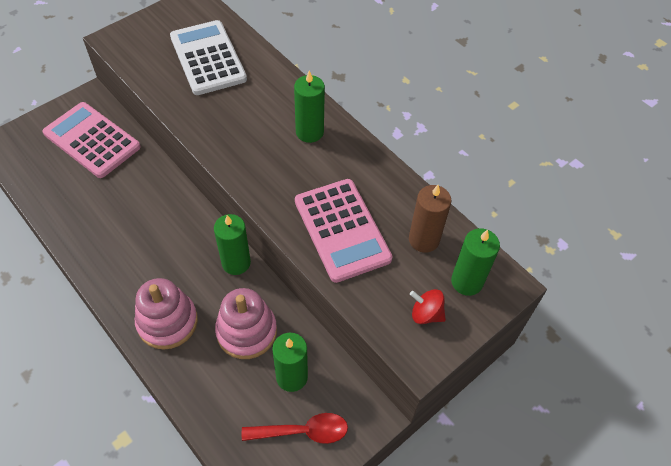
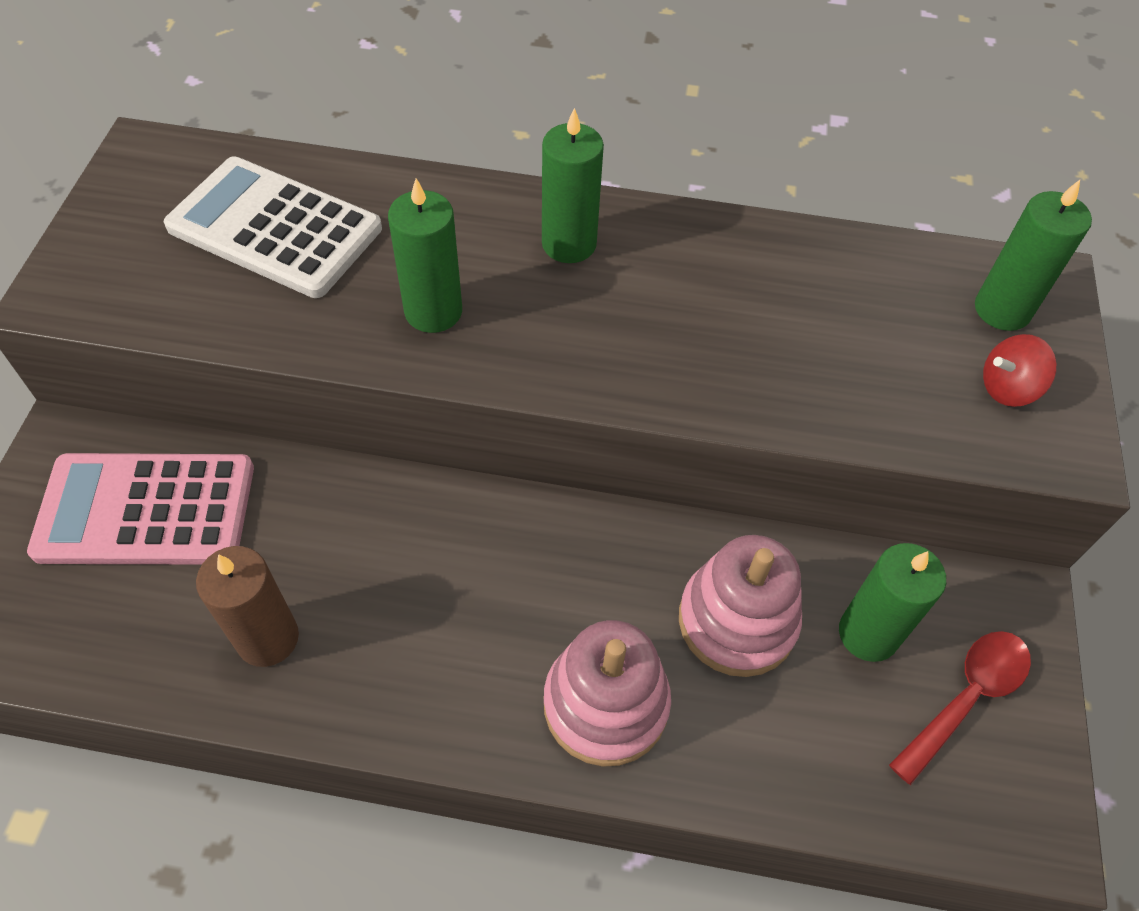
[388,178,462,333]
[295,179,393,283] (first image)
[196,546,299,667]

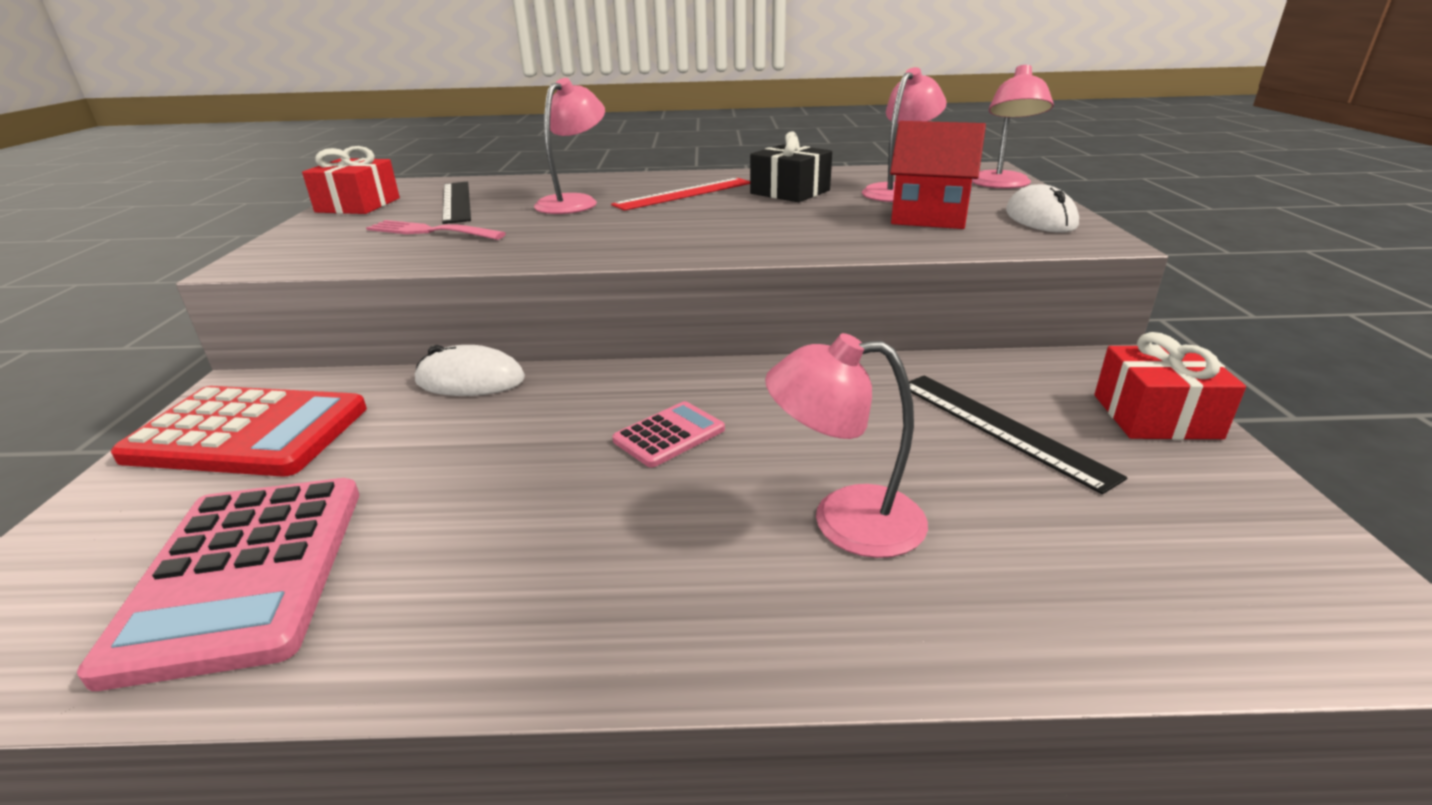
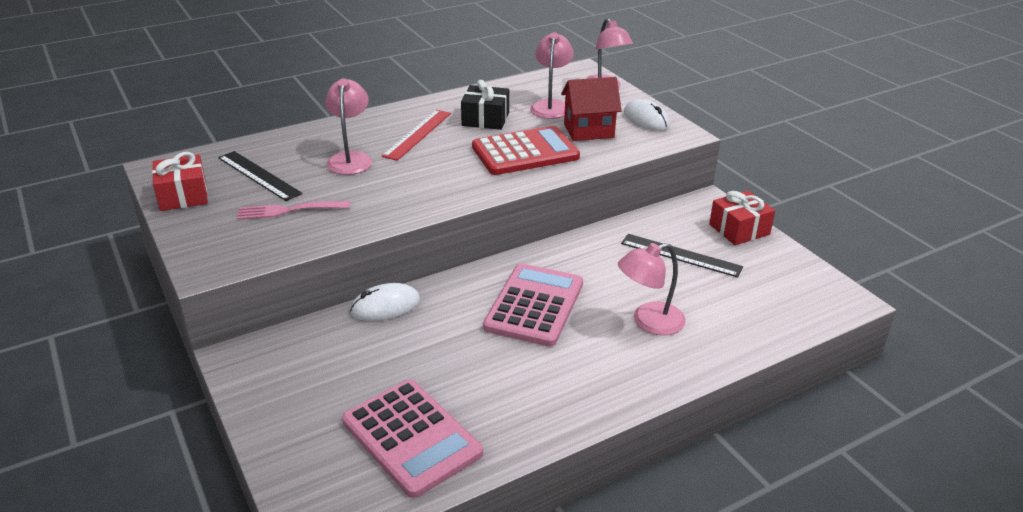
[472,126,580,175]
[483,263,583,347]

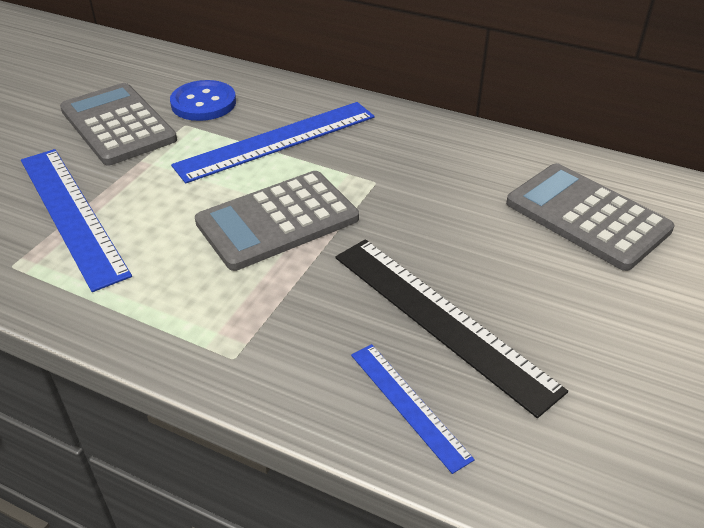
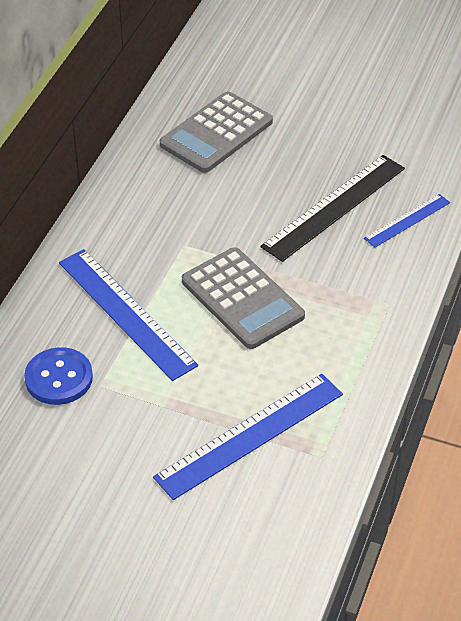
[60,83,177,165] (first image)

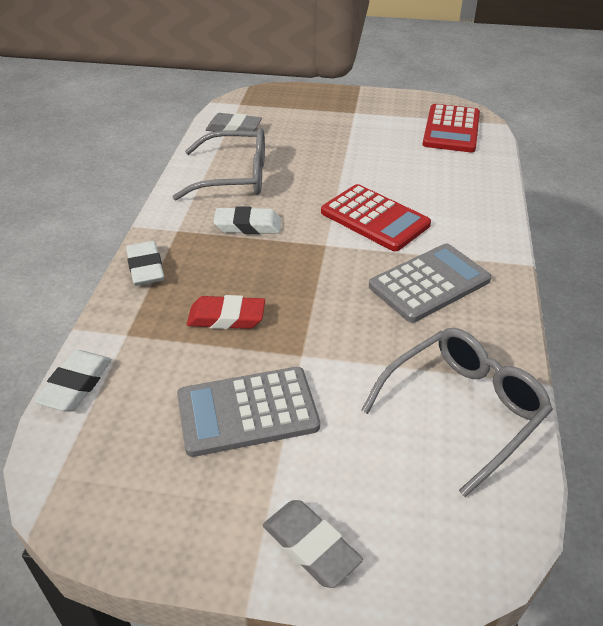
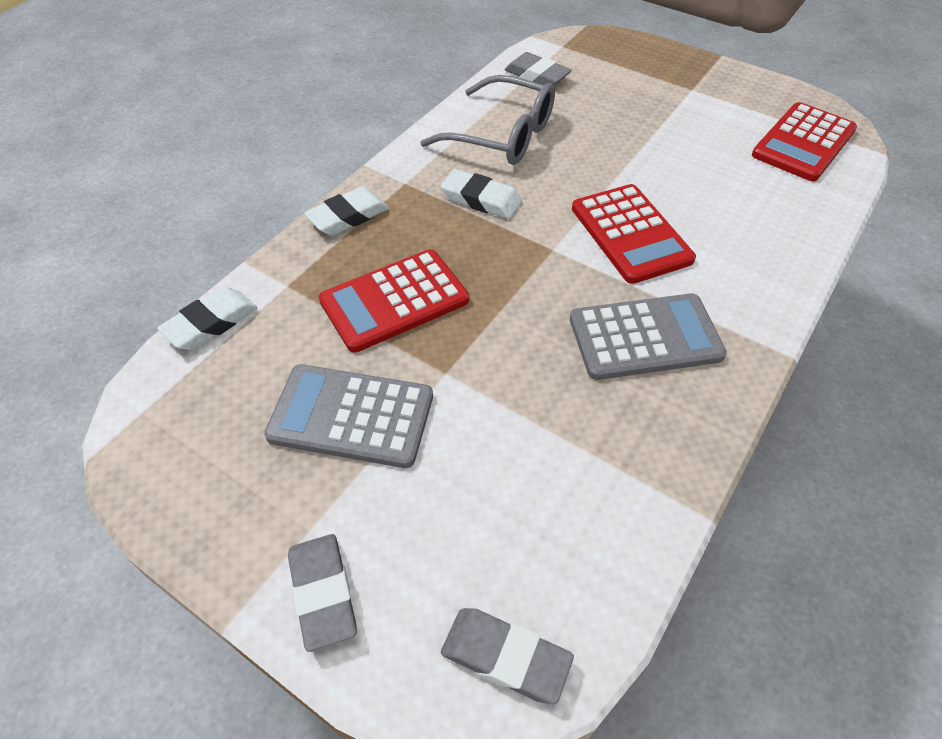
[304,186,389,236]
[319,249,469,353]
[361,328,553,497] (first image)
[441,608,574,704]

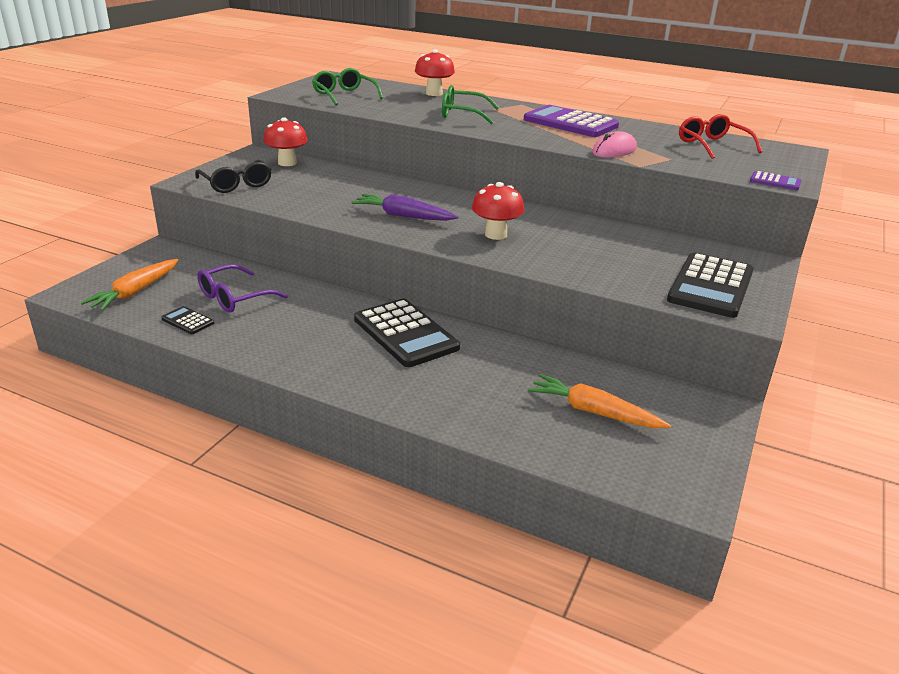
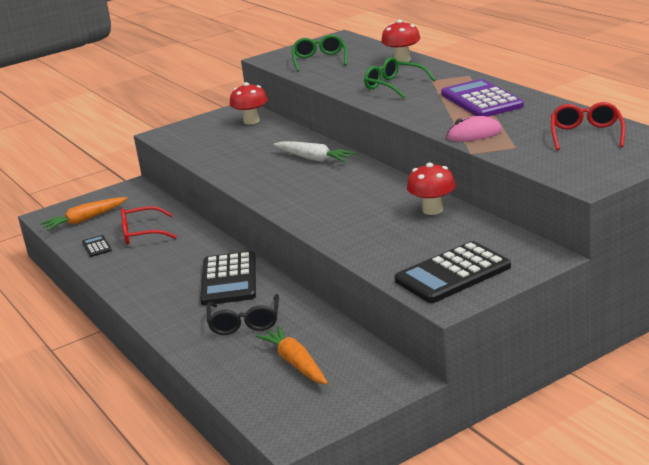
[207,294,279,335]
[121,206,177,244]
[352,194,459,221] (first image)
[407,162,456,215]
[750,171,802,190] (first image)
[273,141,356,162]

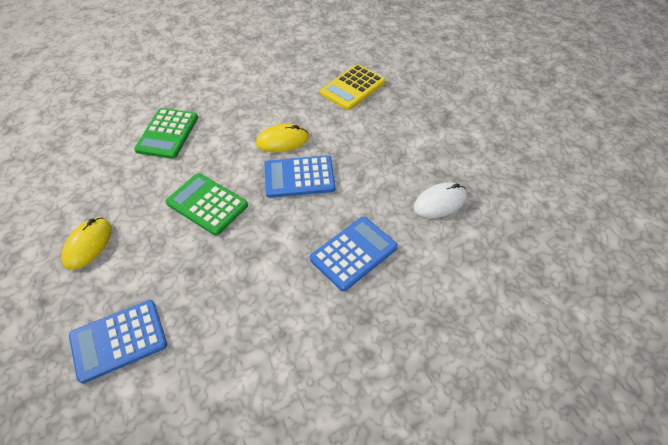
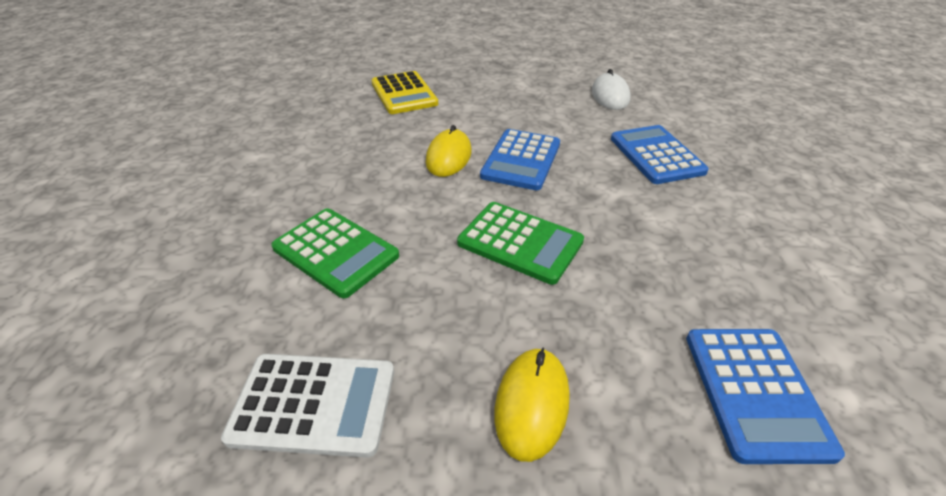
[495,348,570,462]
[457,202,584,285]
[221,354,394,458]

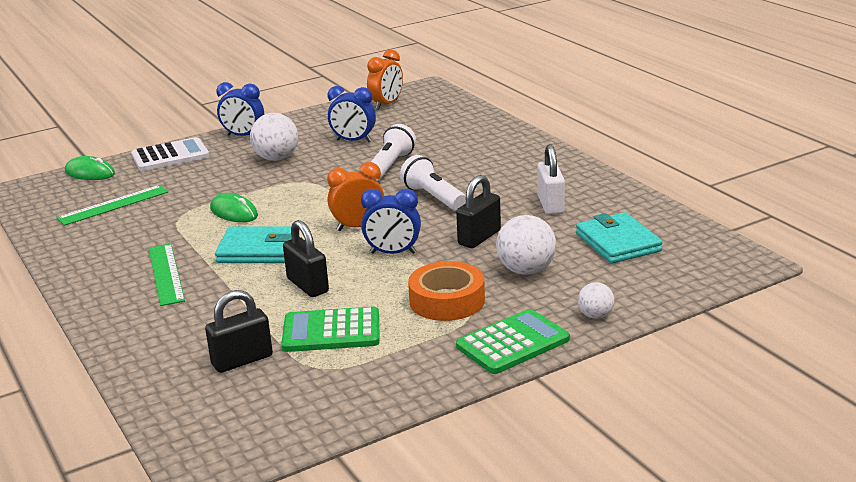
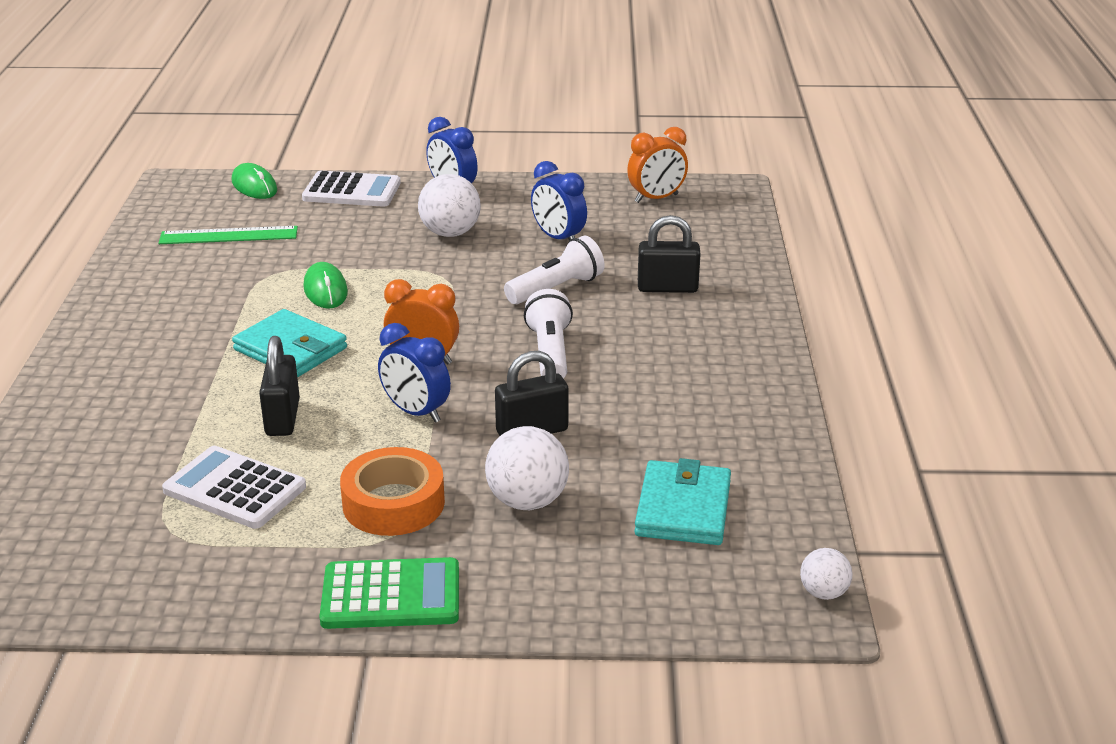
[149,244,185,306] (first image)
[638,215,700,293]
[162,446,306,529]
[537,144,565,215] (first image)
[800,548,853,600]

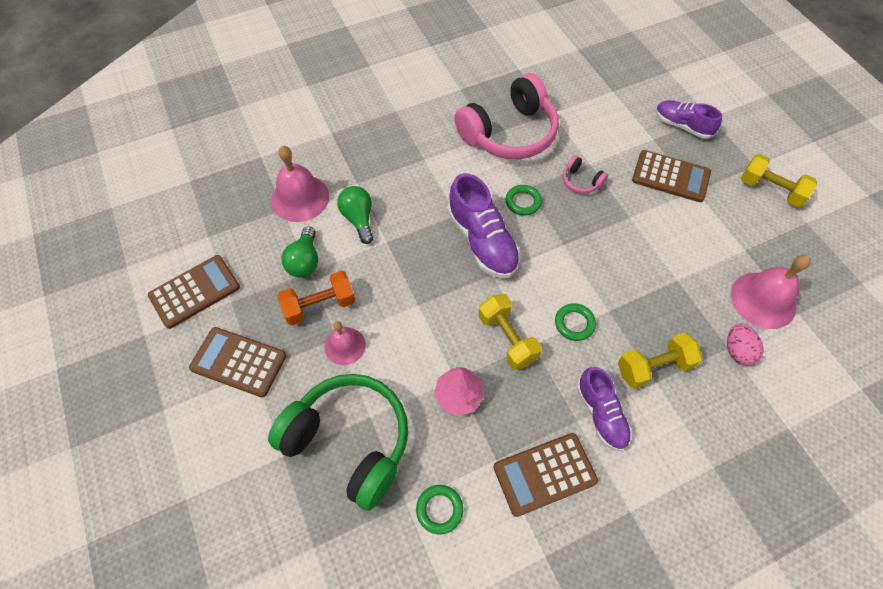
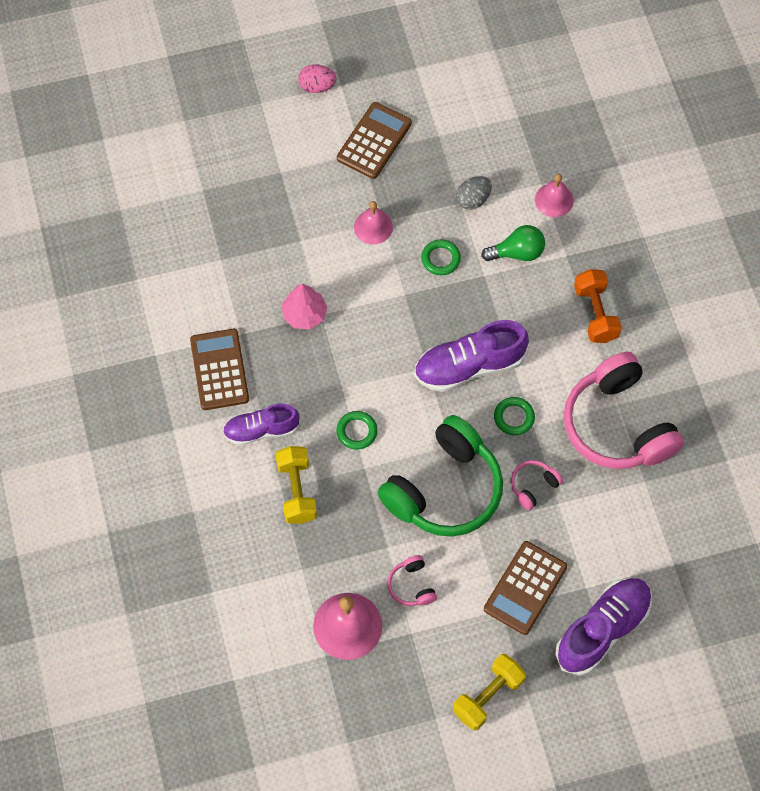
[148,255,240,329] (first image)
[378,415,503,537]
[535,174,574,217]
[574,269,622,343]
[456,176,492,210]
[421,239,461,275]
[478,294,542,370] (first image)
[555,578,652,676]
[298,64,336,93]
[387,555,437,606]

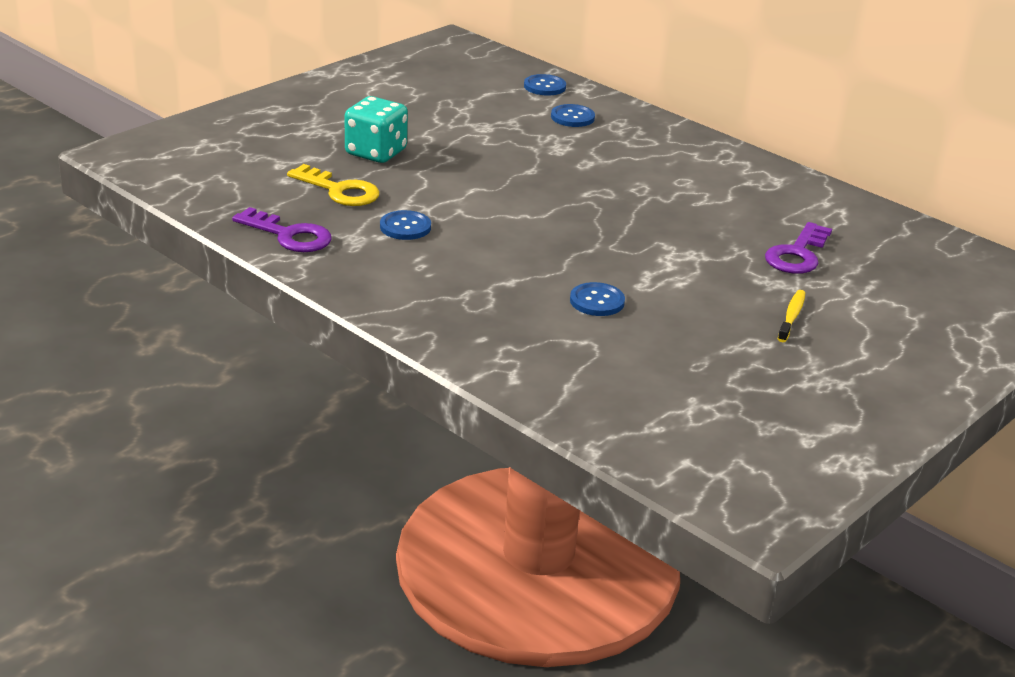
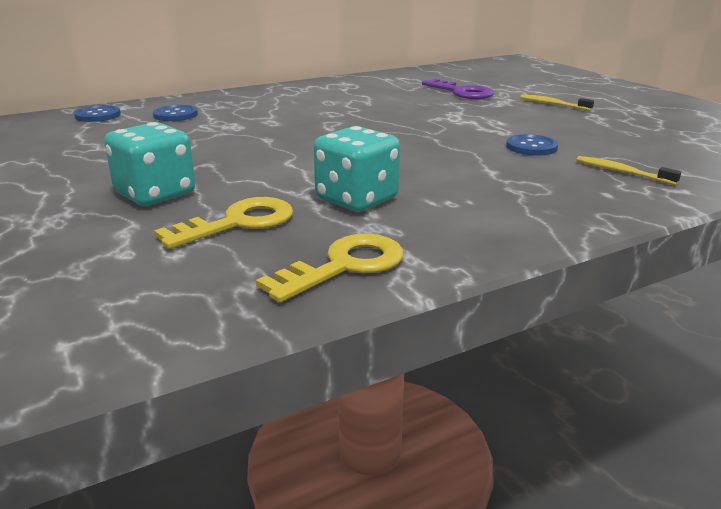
[256,233,403,303]
[313,126,400,212]
[576,156,681,185]

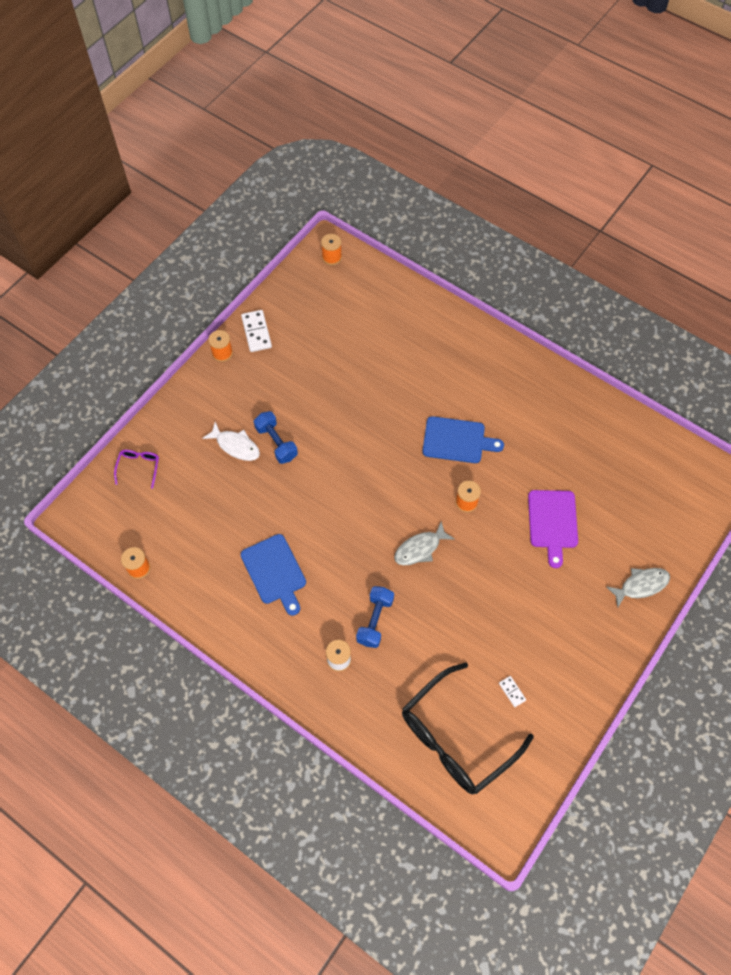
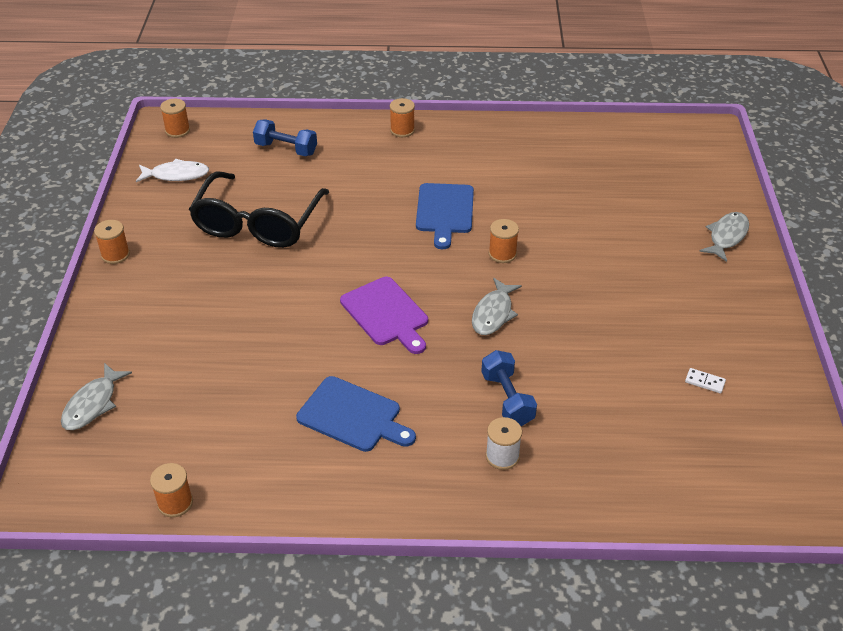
[61,363,132,430]
[136,159,209,182]
[241,310,272,352] (first image)
[253,119,317,156]
[189,171,329,248]
[416,183,474,249]
[340,277,428,354]
[390,98,415,137]

